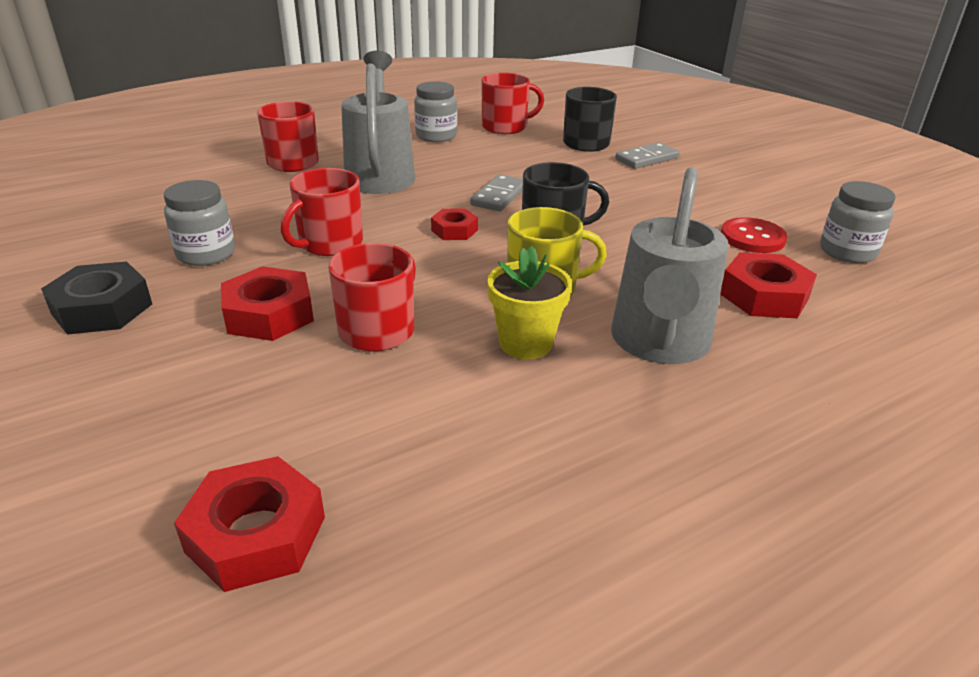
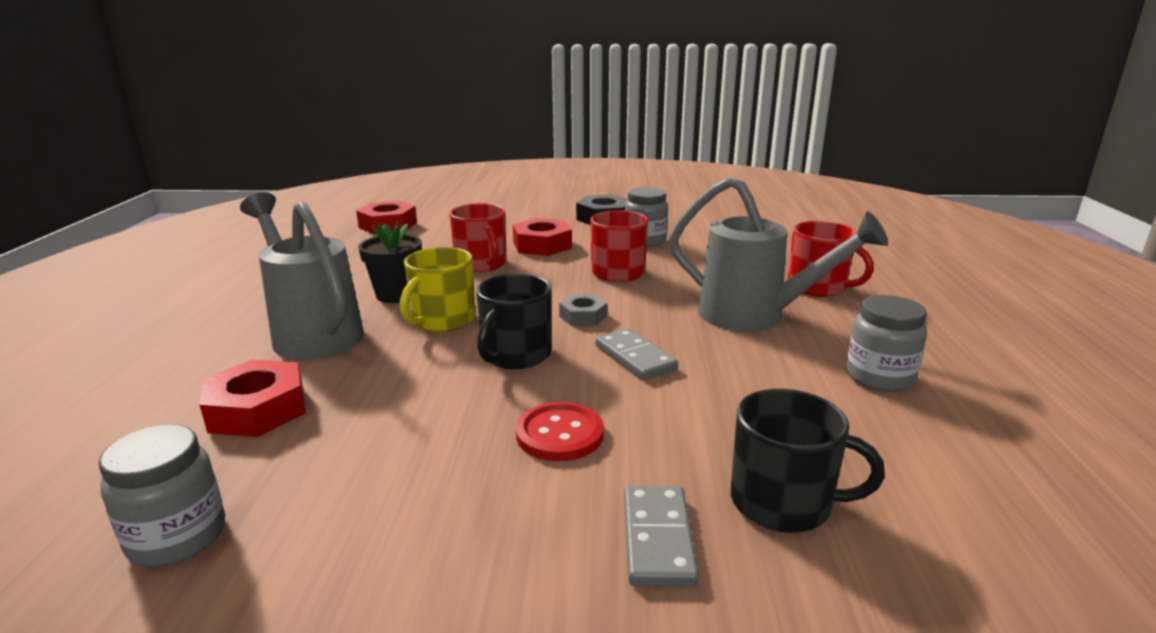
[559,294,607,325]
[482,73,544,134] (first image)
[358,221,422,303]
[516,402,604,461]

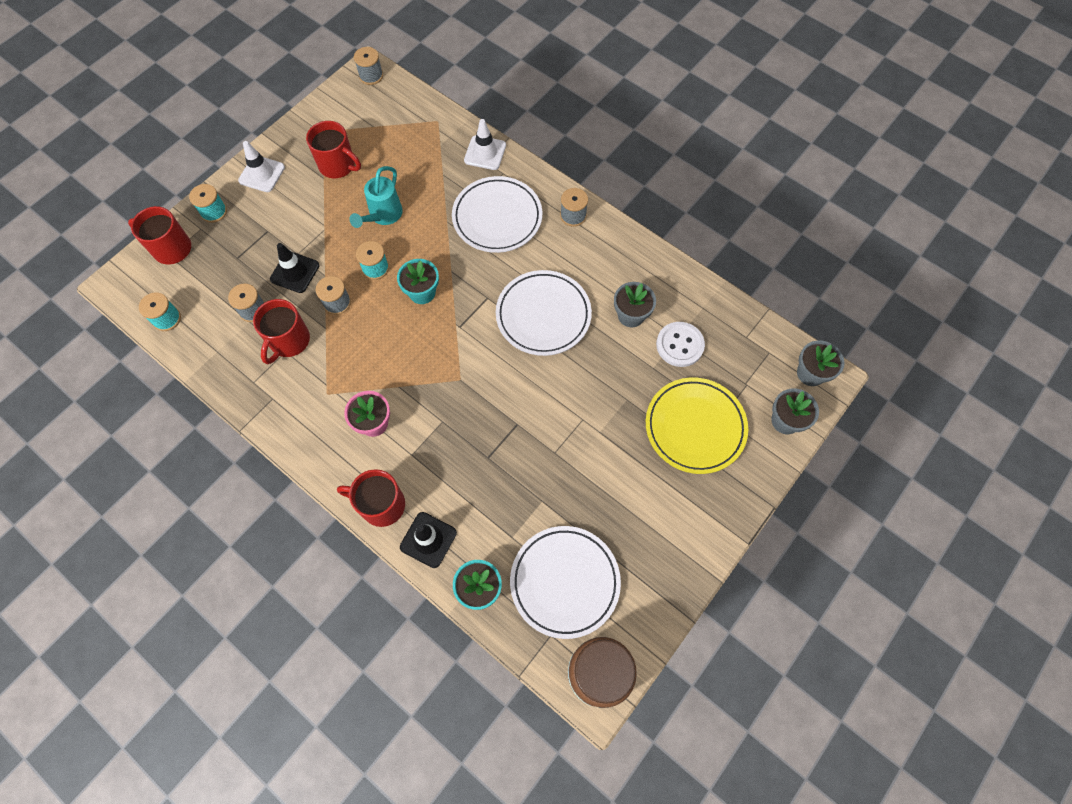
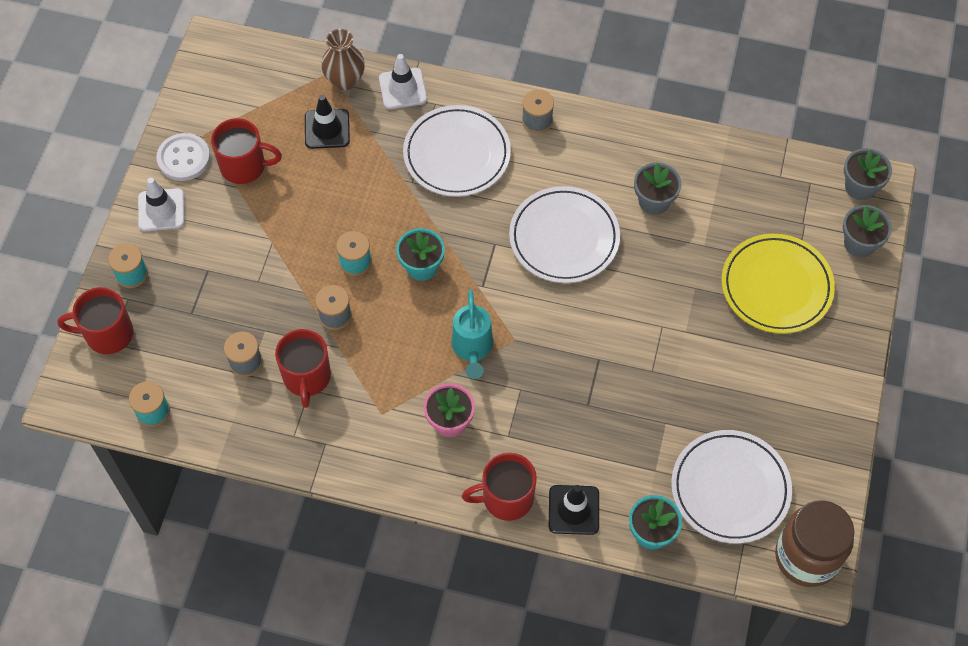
[305,95,350,149]
[451,290,493,379]
[354,47,383,85] (first image)
[156,133,210,181]
[321,29,365,90]

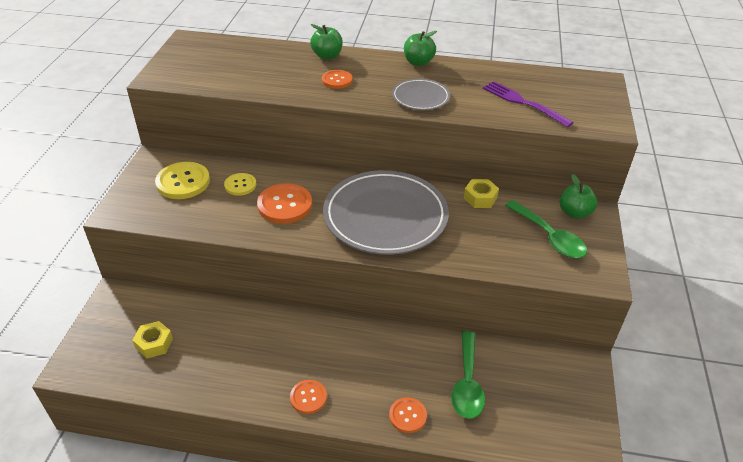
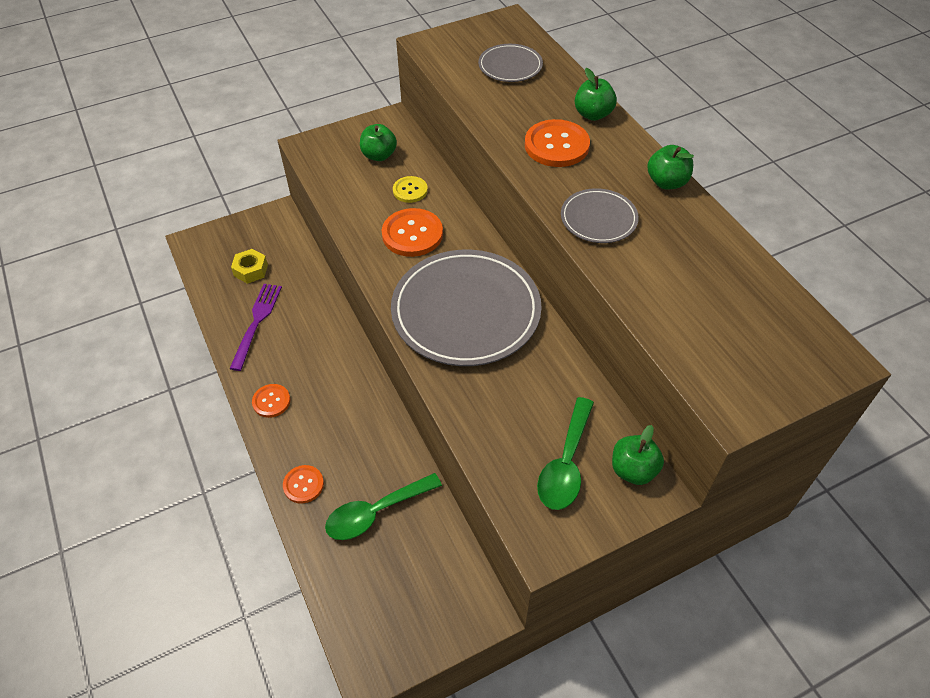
[360,124,397,161]
[525,119,590,167]
[464,179,499,208] (first image)
[229,284,282,371]
[478,44,543,82]

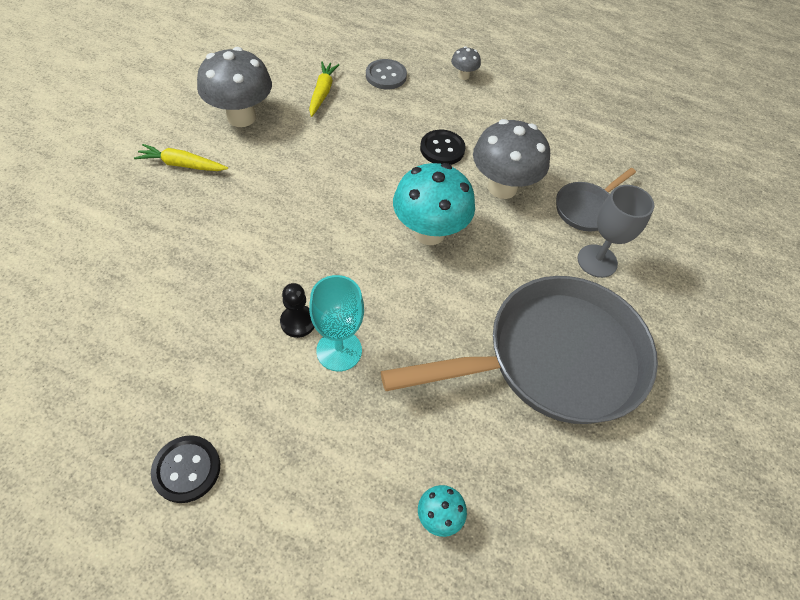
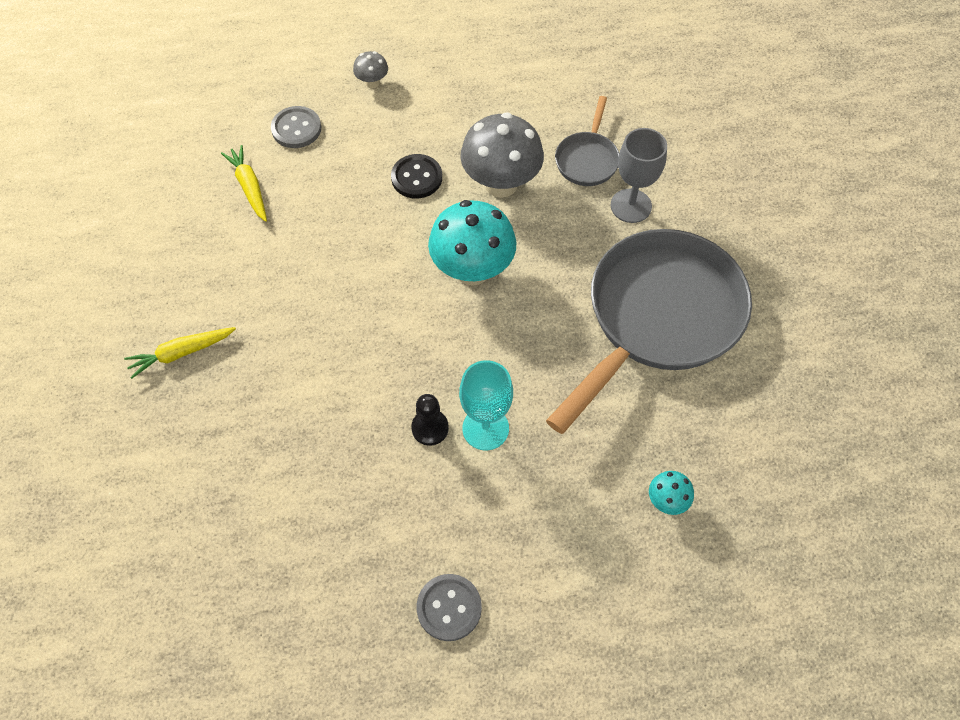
[417,574,482,641]
[197,47,272,127] (first image)

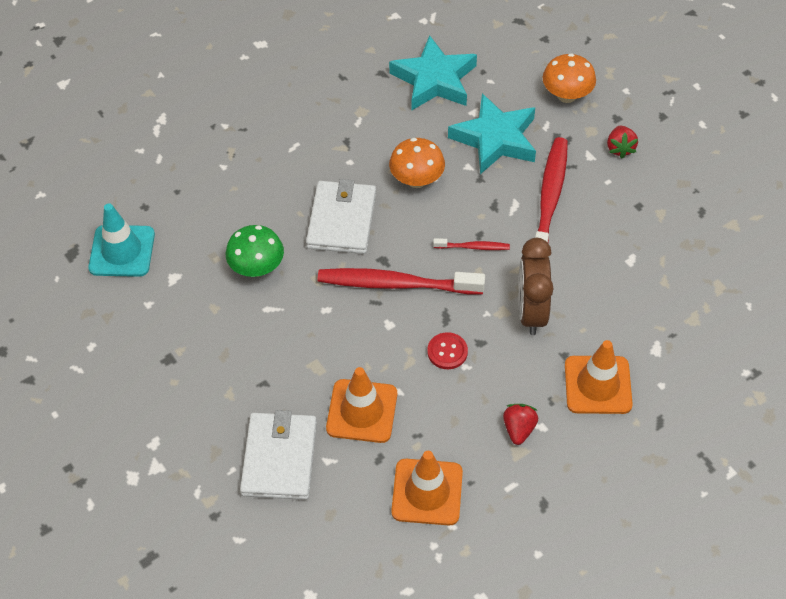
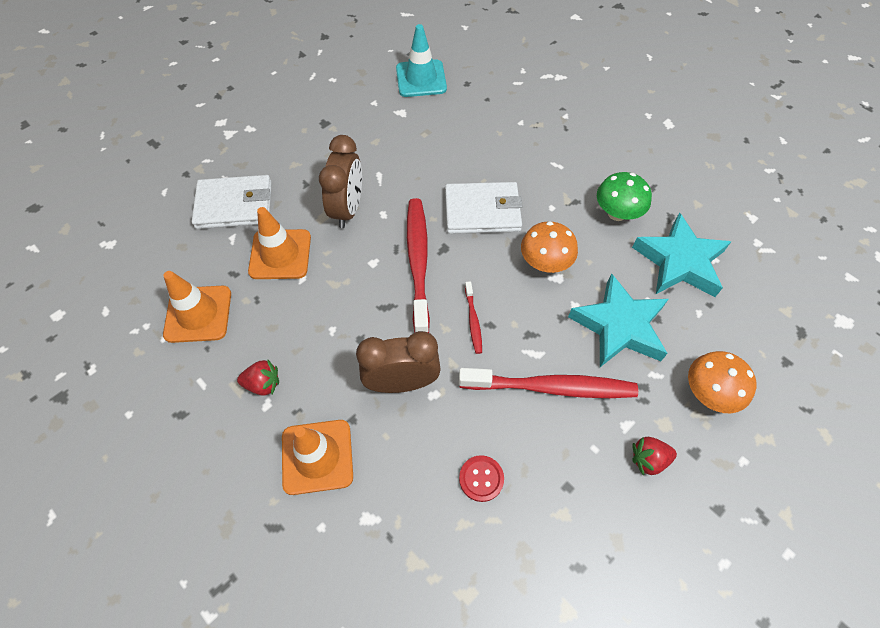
[597,172,652,221]
[459,455,504,502]
[319,135,362,228]

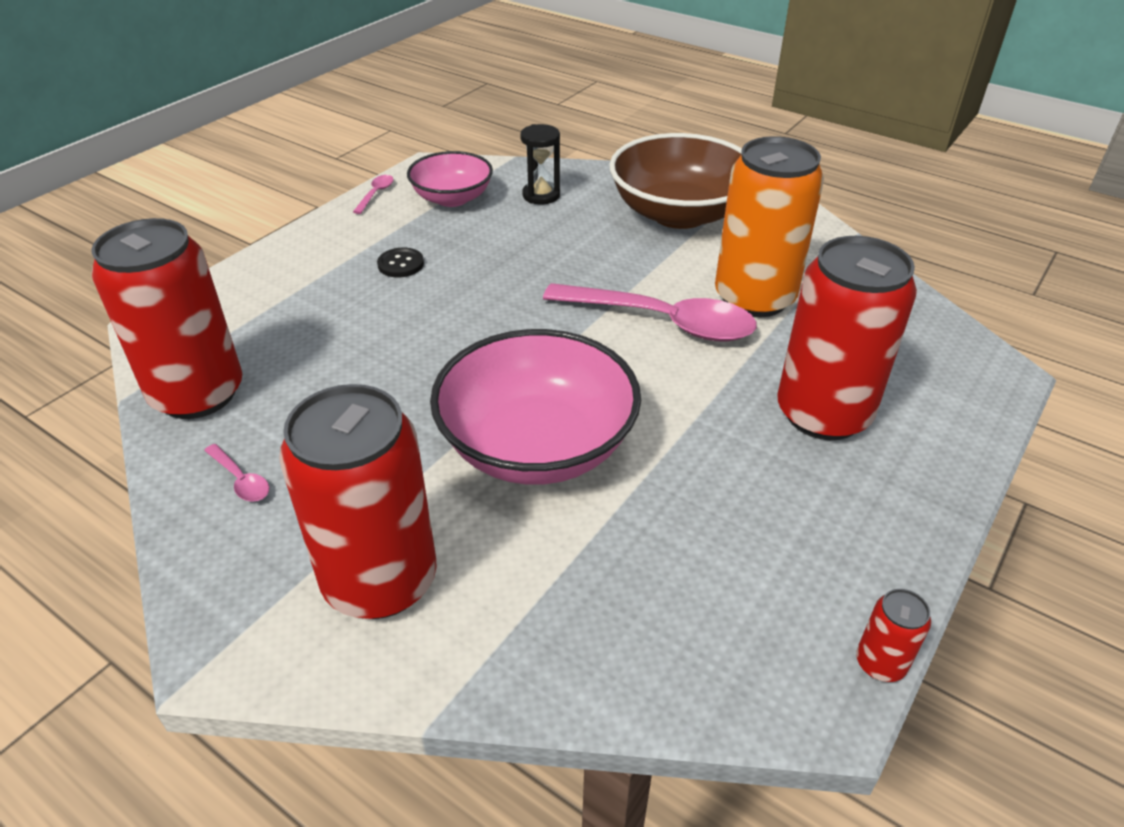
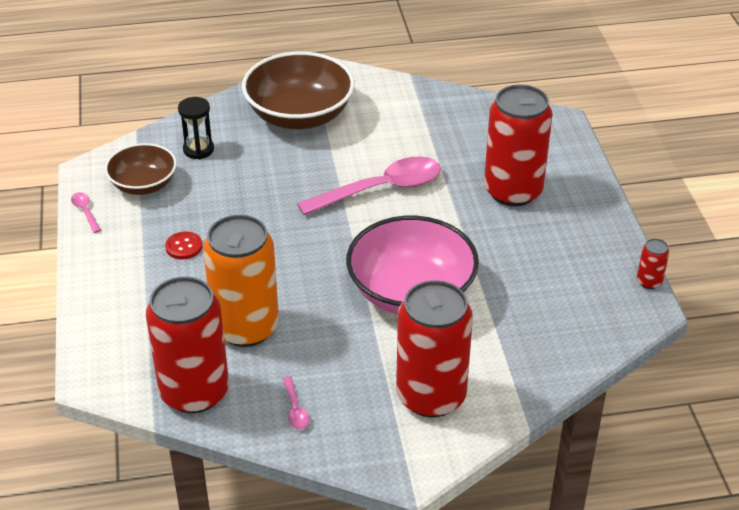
[282,376,310,429]
[165,232,202,259]
[105,143,177,195]
[203,215,279,347]

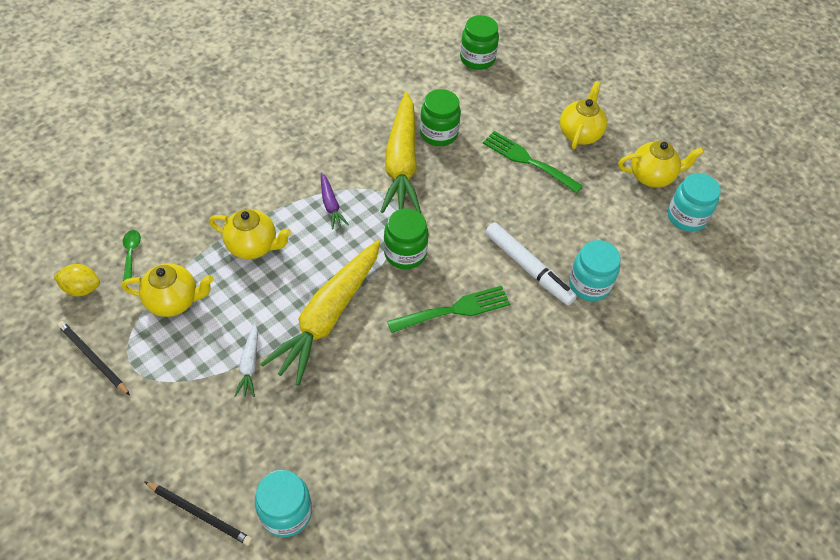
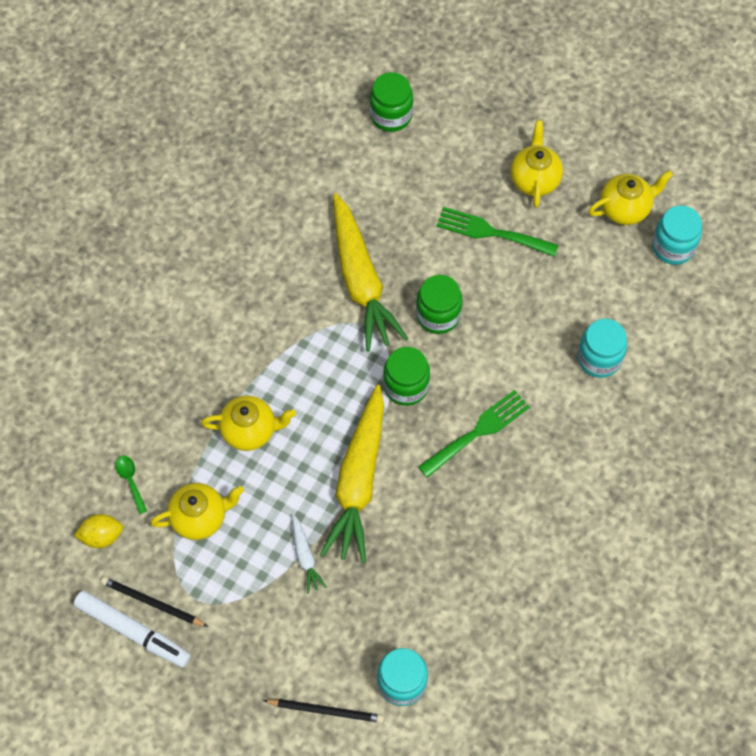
[321,173,349,229] (first image)
[416,275,462,334]
[74,591,191,667]

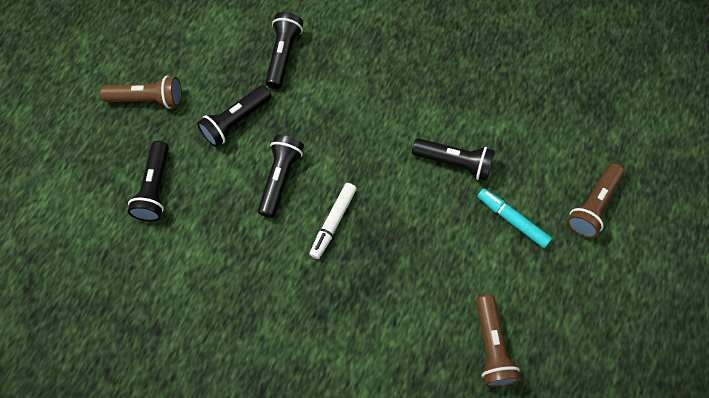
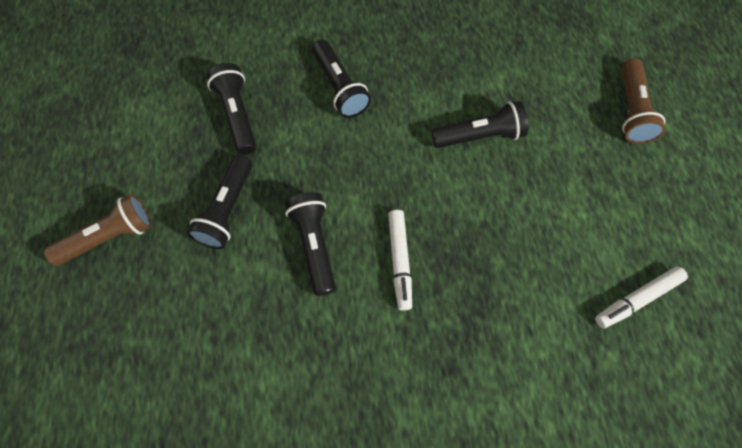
[312,39,371,118]
[595,266,688,328]
[477,188,552,248] (first image)

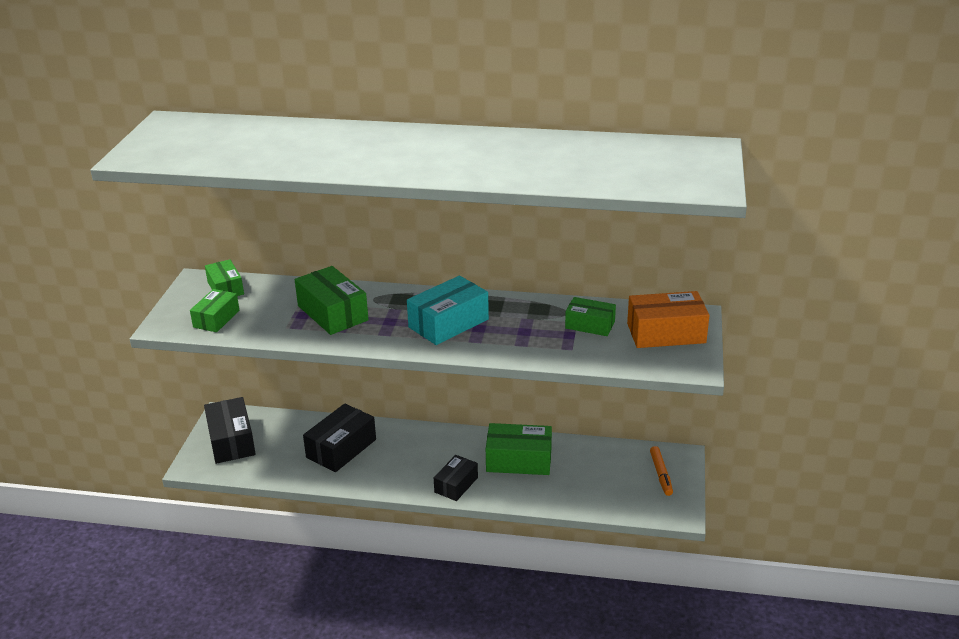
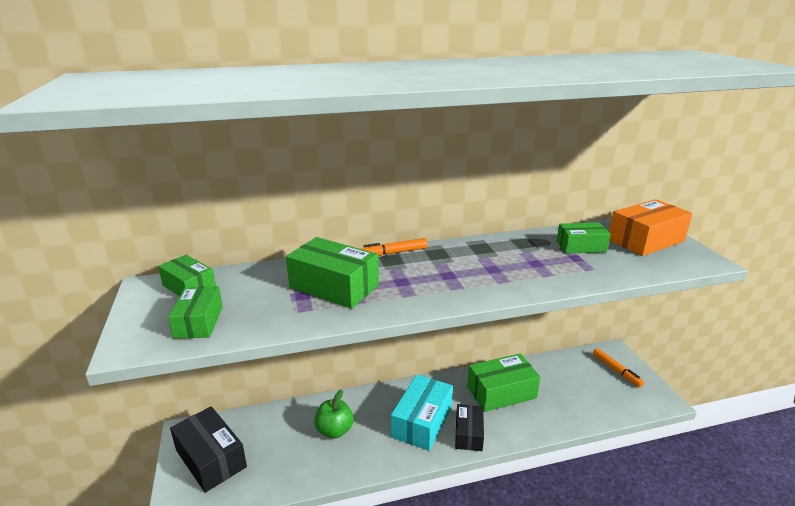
[314,389,354,438]
[391,374,453,451]
[360,238,428,256]

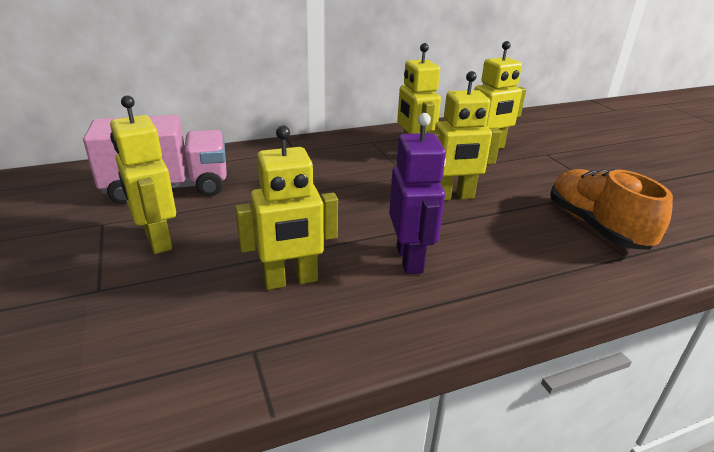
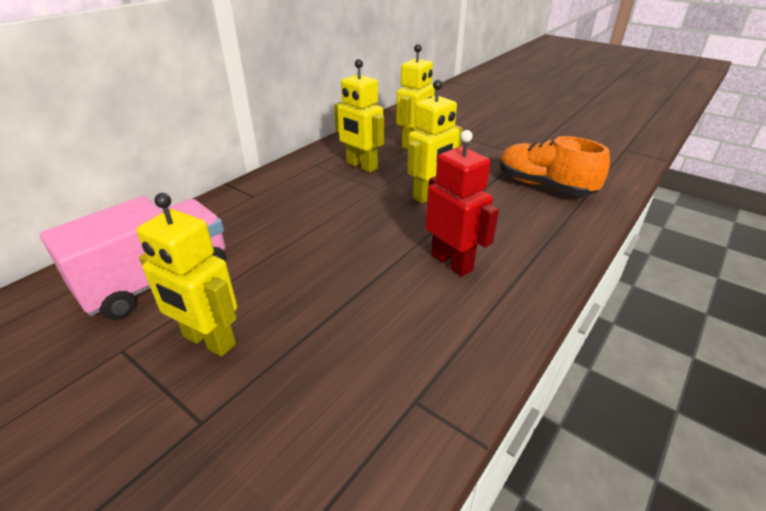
[235,125,338,290] (first image)
[425,130,499,276]

